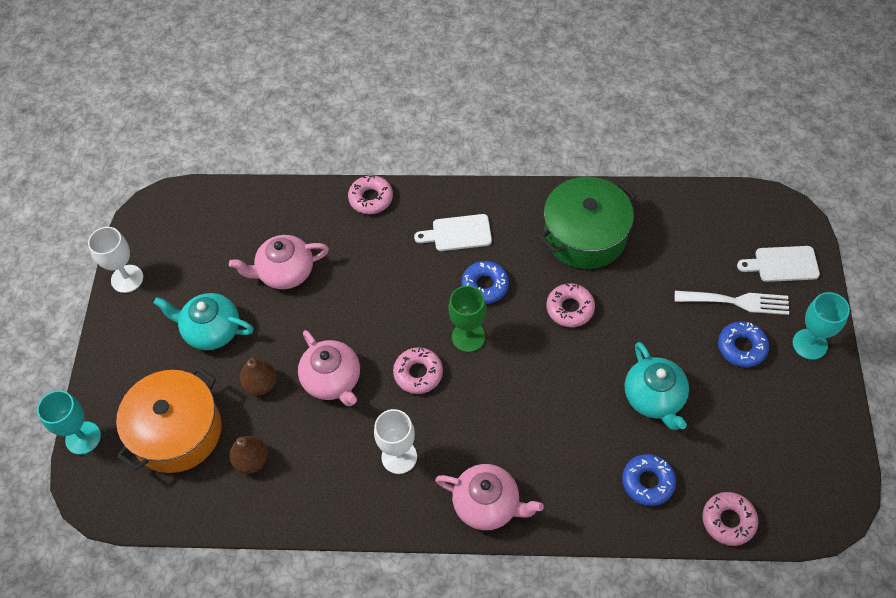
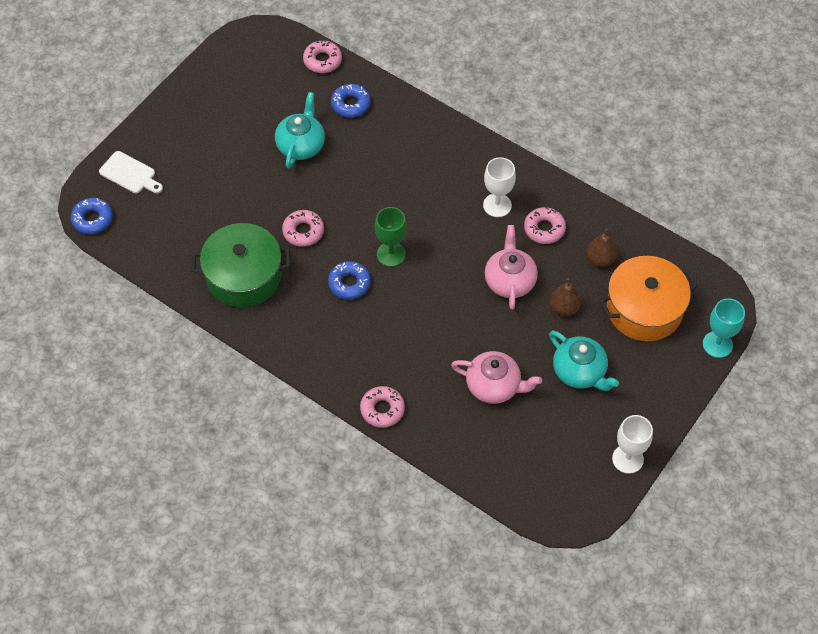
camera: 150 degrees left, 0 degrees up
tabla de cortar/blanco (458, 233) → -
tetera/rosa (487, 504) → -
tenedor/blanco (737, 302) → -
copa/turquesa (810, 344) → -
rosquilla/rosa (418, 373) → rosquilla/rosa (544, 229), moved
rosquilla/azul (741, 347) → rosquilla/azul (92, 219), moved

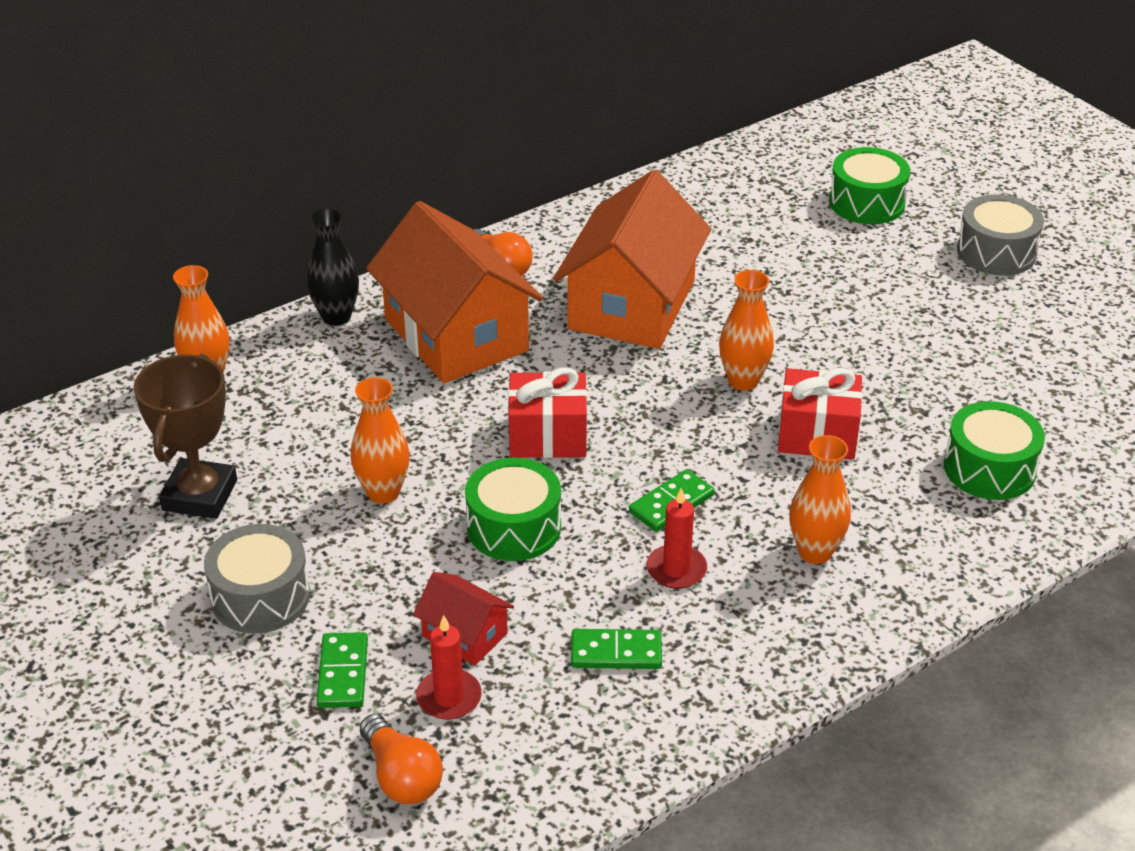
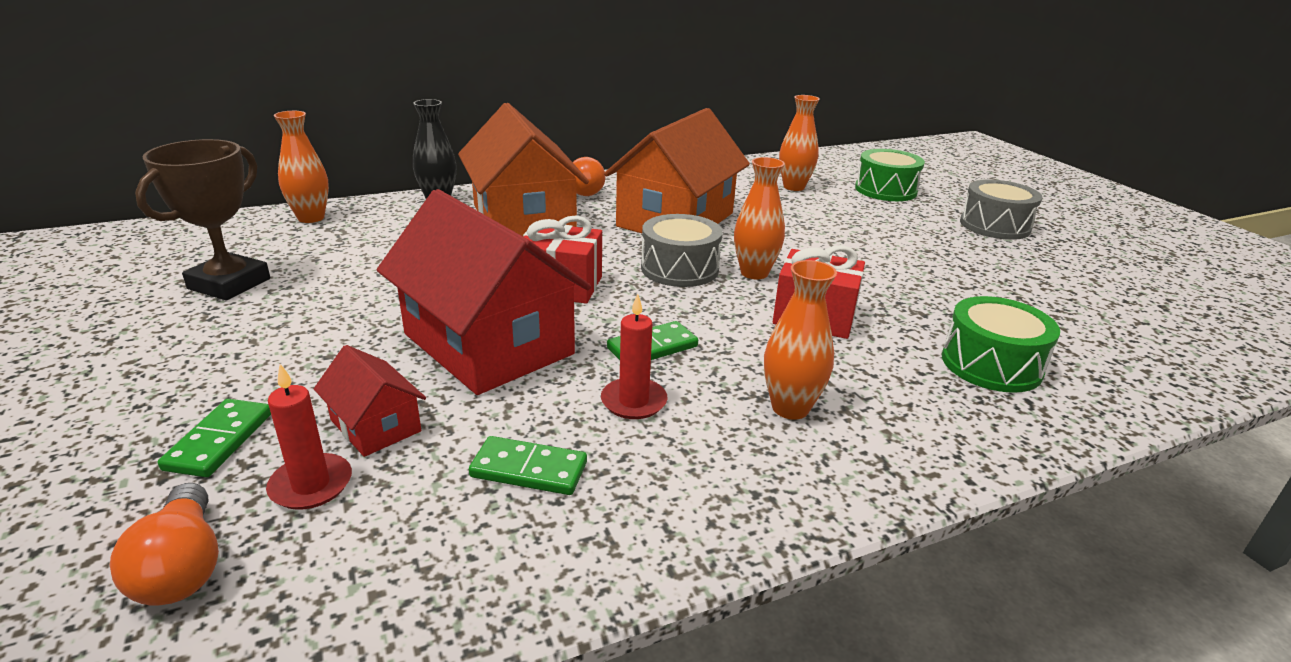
camera: 10 degrees right, 10 degrees down
tambor/gris (260, 596) → tambor/gris (679, 268), moved
florero/naranja (383, 492) → florero/naranja (794, 187), moved
tambor/verde (514, 527) → casa/rojo (488, 344)

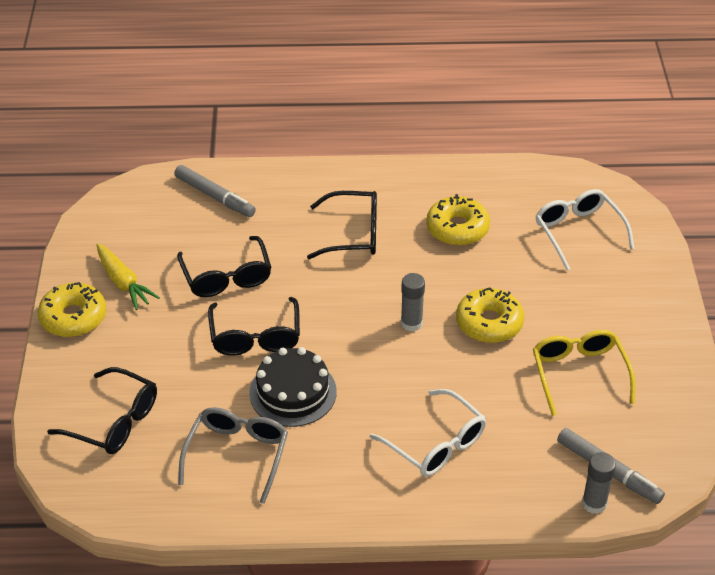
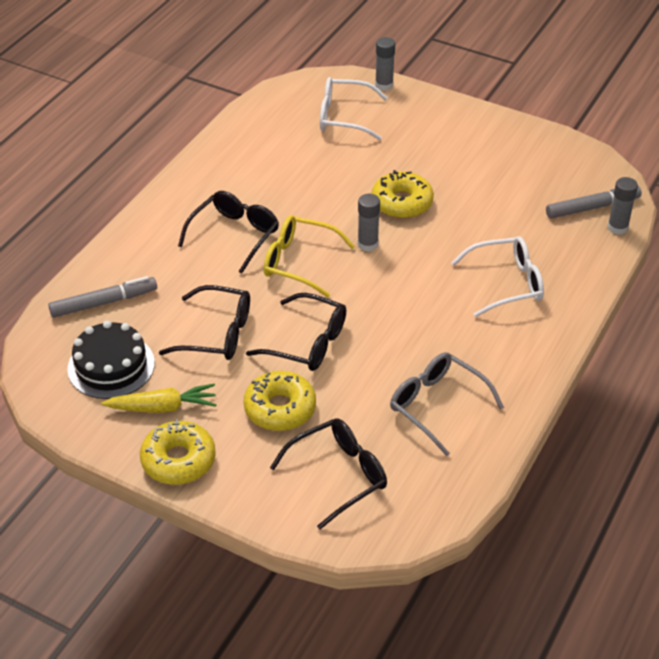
camera: 60 degrees left, 0 degrees up
- → barra de pegamento/gris (384, 85)
tarta/negro (293, 392) → tarta/negro (111, 366), moved
rosquilla/amarillo (457, 228) → rosquilla/amarillo (280, 408), moved
gafas/amarillo (579, 373) → gafas/amarillo (299, 262), moved

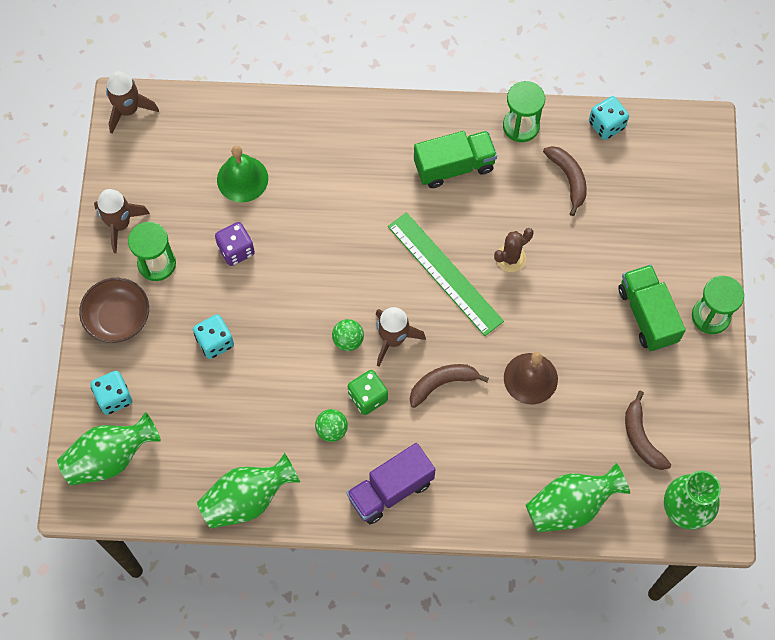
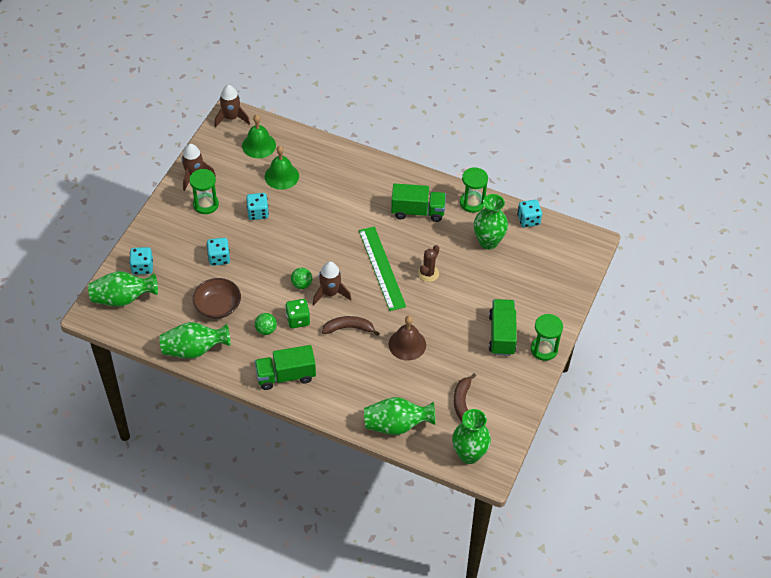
camera: 20 degrees right, 15 degrees down
- → campana/verde (259, 145)
cuenco/marrón (118, 318) → cuenco/marrón (218, 306), moved
plátano/marrón (568, 179) → florero/verde (488, 242)
dado/morado (236, 250) → dado/turquesa (258, 213)
camión/morado (390, 490) → camión/verde (286, 376)
cactus/marrón (510, 258) → cactus/marrón (428, 273), 45 degrees counterclockwise

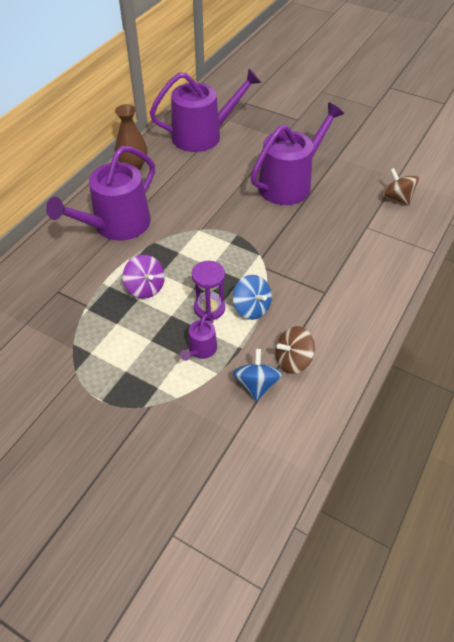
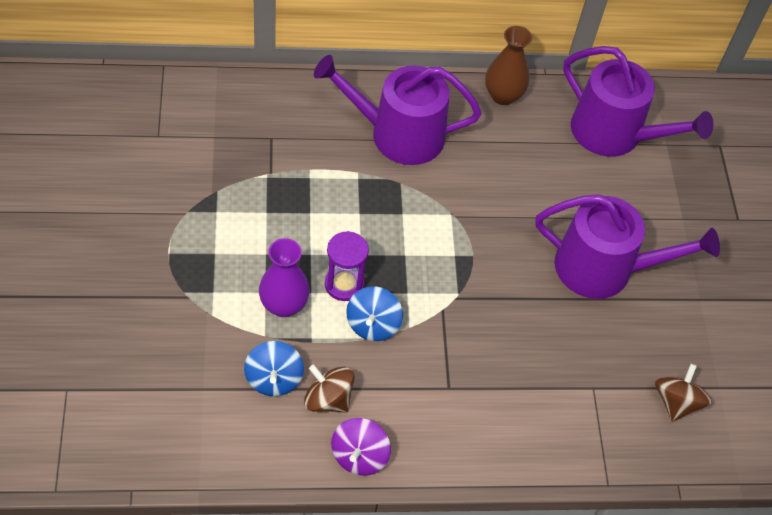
camera: 50 degrees right, 5 degrees up
peonza/morado (145, 287) → peonza/morado (359, 456), moved
regadera/morado (200, 350) → florero/morado (283, 305)
peonza/azul (256, 384) → peonza/azul (274, 379), 120 degrees clockwise

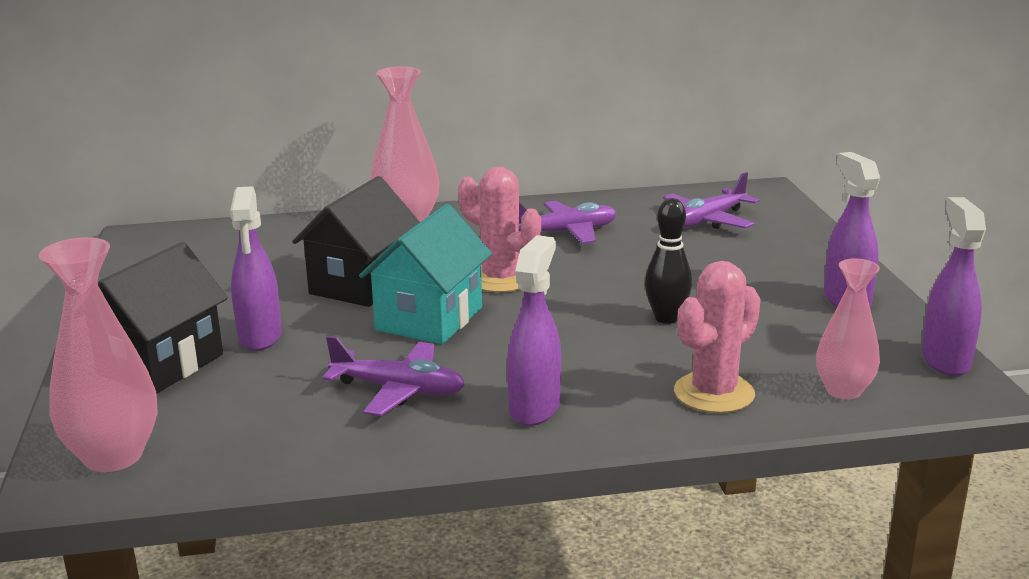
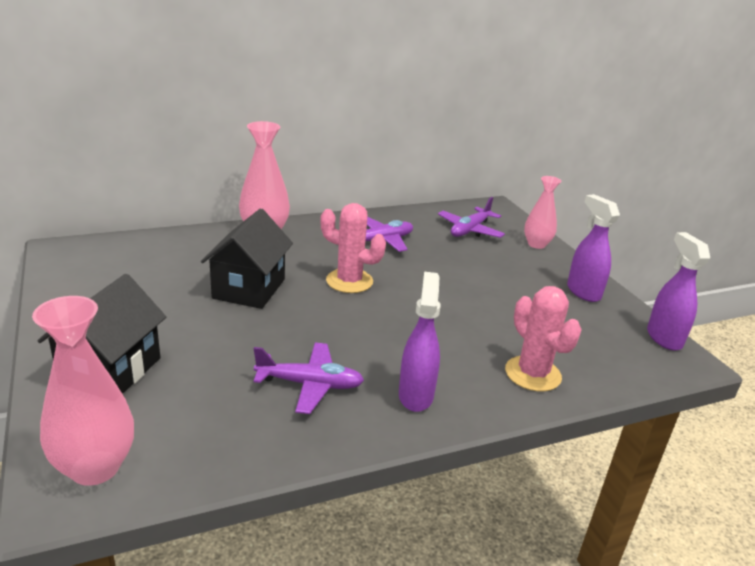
camera: 15 degrees left, 5 degrees up
pulverizador/morado (260, 337) → -
casa/turquesa (429, 319) → -
bolo/negro (666, 318) → -
florero/rosa (843, 390) → florero/rosa (536, 244), moved
cactus/rosa (714, 393) → cactus/rosa (532, 374), 60 degrees counterclockwise

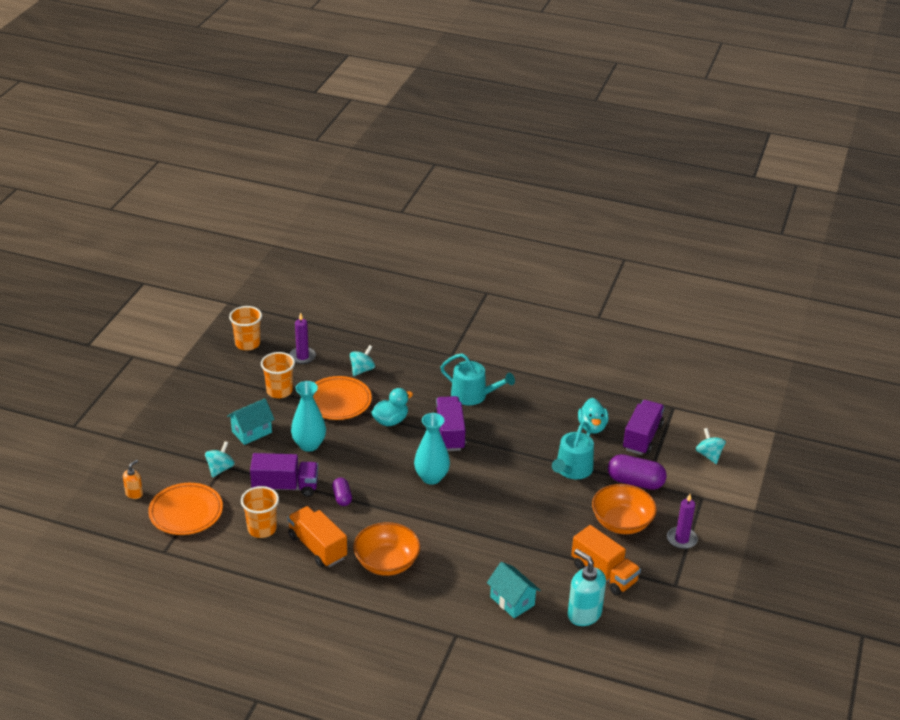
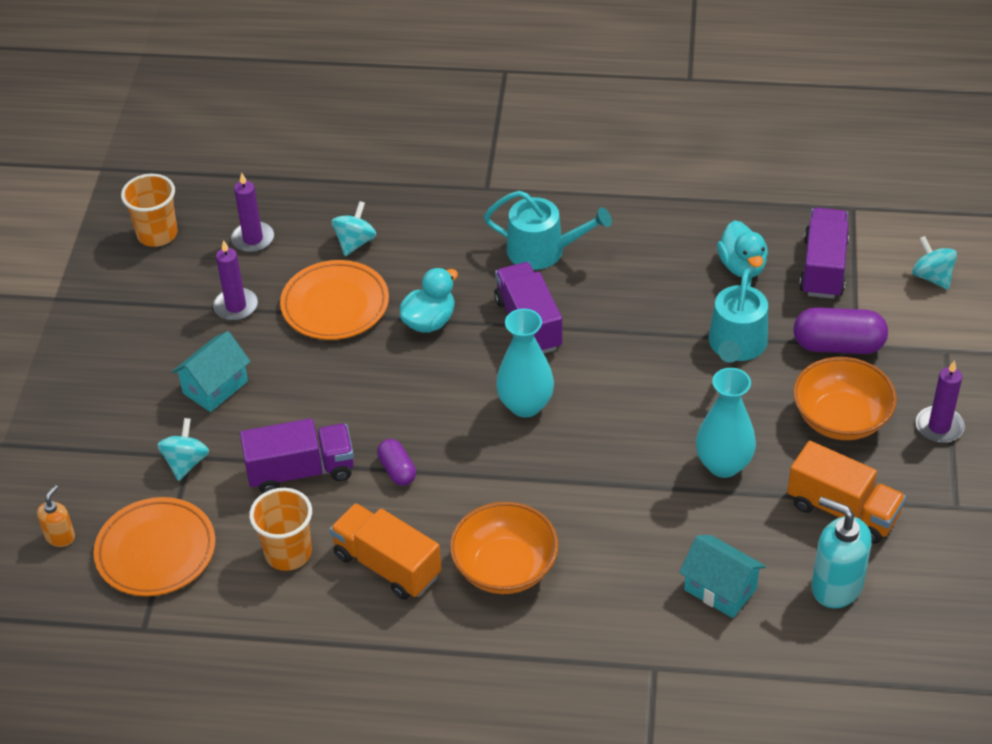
camera: 10 degrees left, 10 degrees up
florero/turquesa (309, 445) → florero/turquesa (723, 465), moved
vaso/naranja (279, 391) → vela/morado (236, 306)

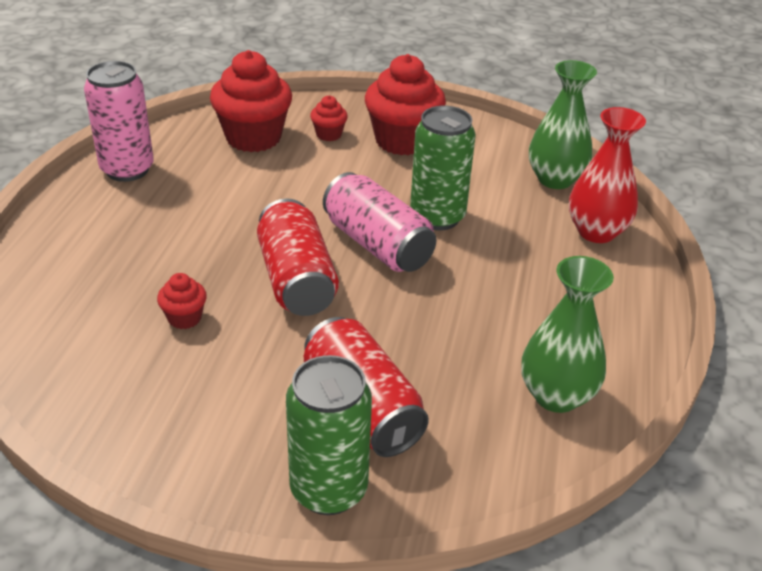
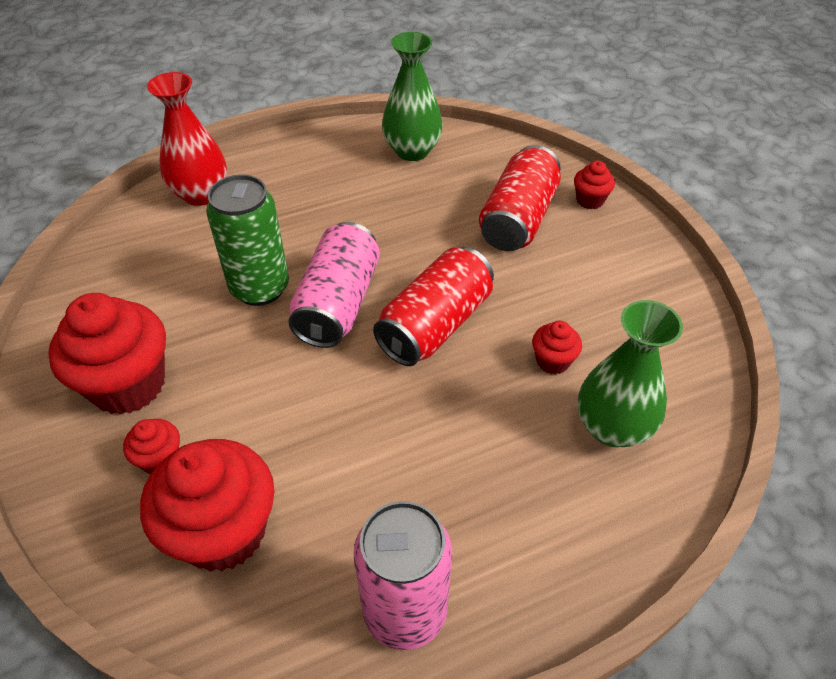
camera: 125 degrees left, 10 degrees up
florero/verde (555, 179) → florero/verde (612, 427), moved
lata/verde (329, 489) → magdalena/rojo (590, 200)

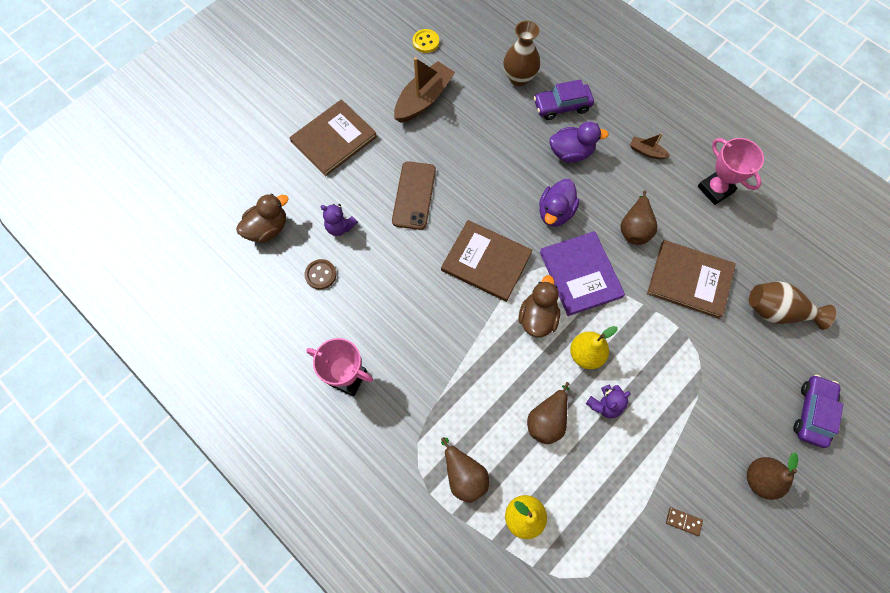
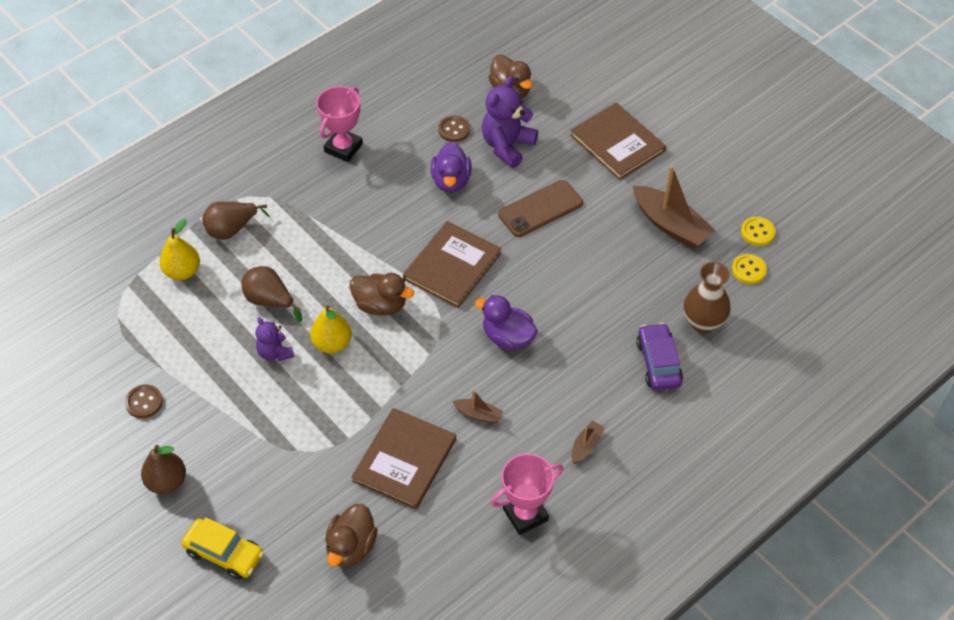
camera: 95 degrees right, 15 degrees down
libro/morado (580, 274) → -
- → botón/amarillo (749, 270)
pato/morado (571, 153) → pato/morado (451, 181), moved
pera/marrón (634, 228) → barco/marrón (478, 414)
ficha de dominó/marrón (683, 521) → botón/marrón (144, 402)
florero/marrón (777, 311) → pato/marrón (351, 547)
coche/morado (812, 413) → coche/amarillo (224, 553)
móvil/marrón (414, 195) → móvil/marrón (540, 209), 45 degrees counterclockwise
osito/morado (340, 227) → osito/morado (507, 146), x1.70

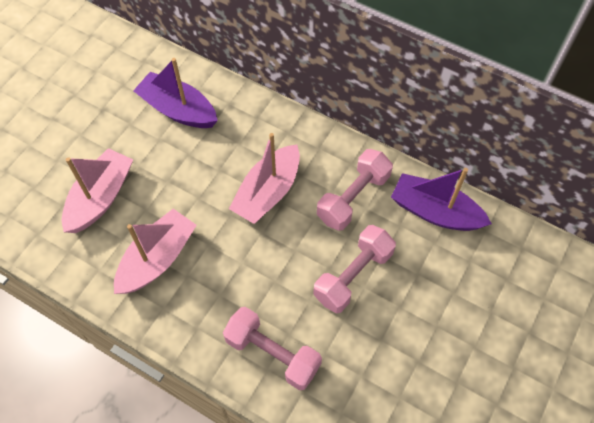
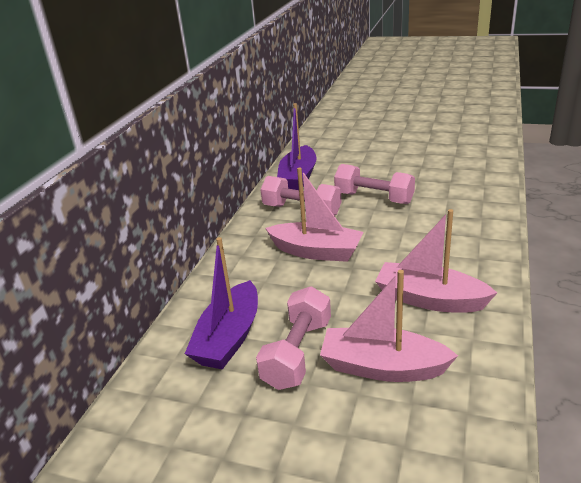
camera: 100 degrees left, 30 degrees down
mancuerna/rosa (272, 354) → mancuerna/rosa (297, 353), moved

